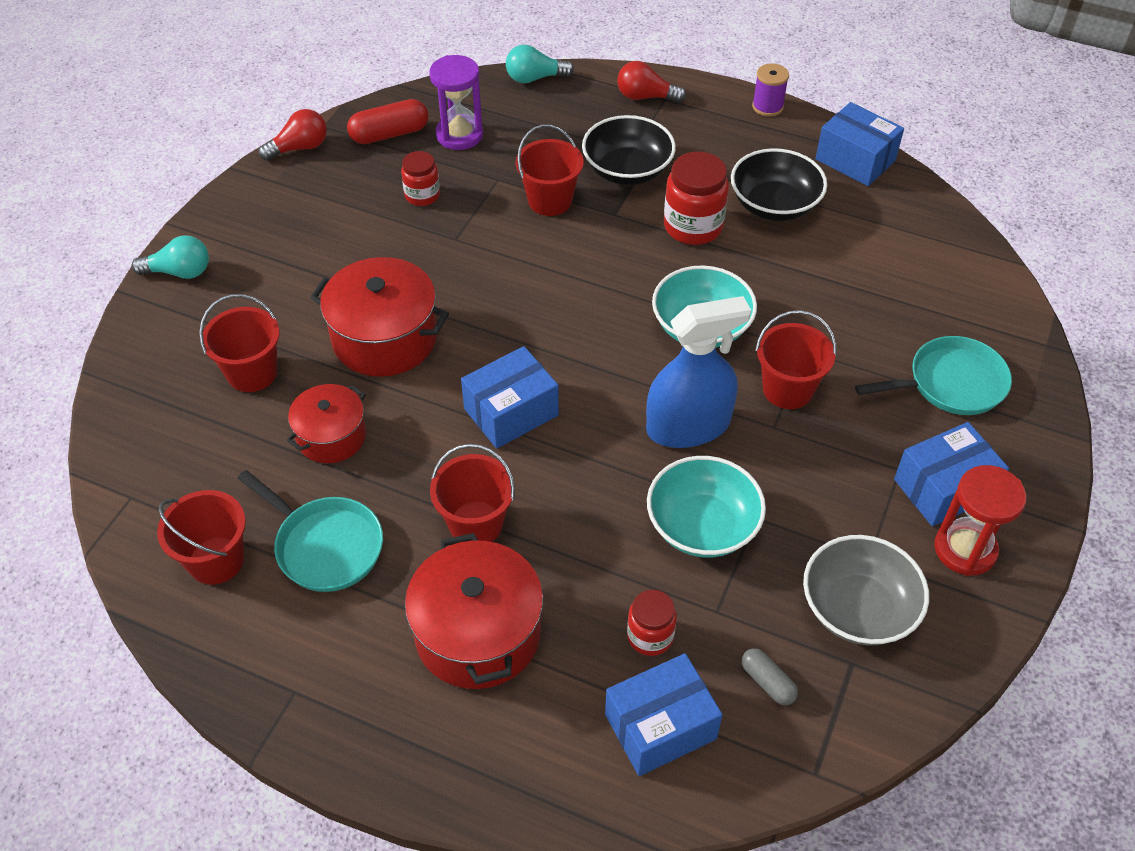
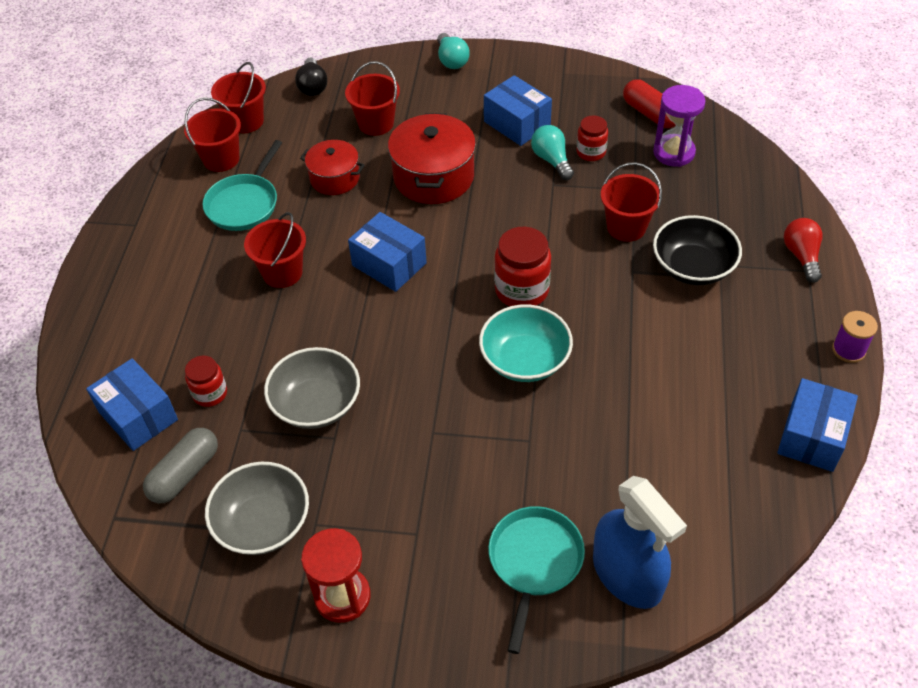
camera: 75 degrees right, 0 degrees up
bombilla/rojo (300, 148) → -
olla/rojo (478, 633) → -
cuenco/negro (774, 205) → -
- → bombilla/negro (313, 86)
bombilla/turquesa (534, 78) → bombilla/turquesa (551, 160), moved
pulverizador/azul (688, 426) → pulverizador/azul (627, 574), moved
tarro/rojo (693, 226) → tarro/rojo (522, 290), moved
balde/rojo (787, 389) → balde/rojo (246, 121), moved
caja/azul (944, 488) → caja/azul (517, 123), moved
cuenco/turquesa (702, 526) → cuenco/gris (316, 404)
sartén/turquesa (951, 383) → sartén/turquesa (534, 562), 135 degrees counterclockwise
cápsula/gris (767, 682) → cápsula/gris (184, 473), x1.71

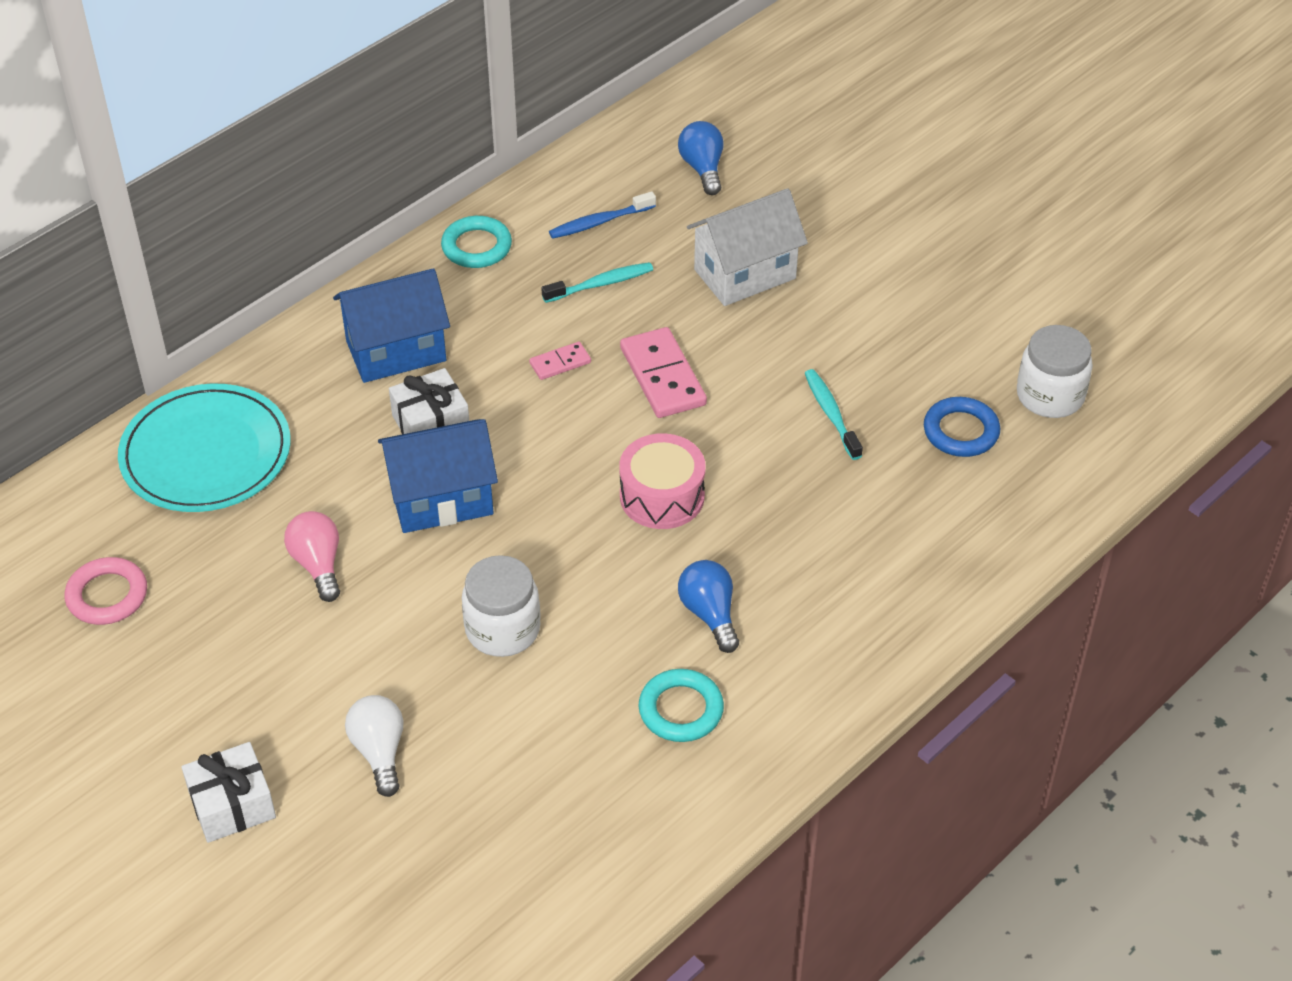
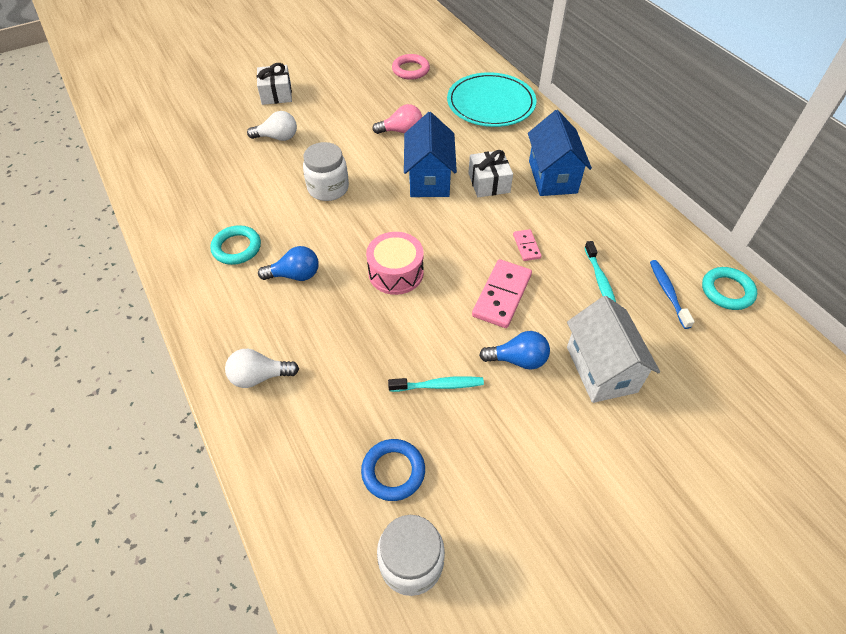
camera: 105 degrees right, 5 degrees up
- → bombilla/blanco (259, 377)
anillo/turquesa (476, 247) → anillo/turquesa (727, 291), moved
bombilla/azul (702, 168) → bombilla/azul (518, 360), moved
ficha de dominó/rosa (662, 376) → ficha de dominó/rosa (501, 295), 60 degrees counterclockwise

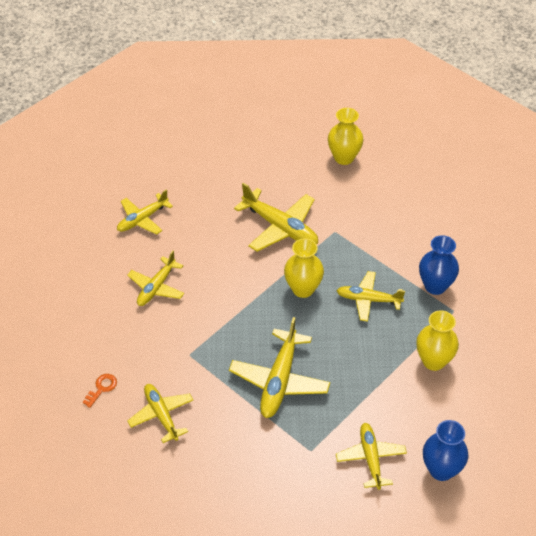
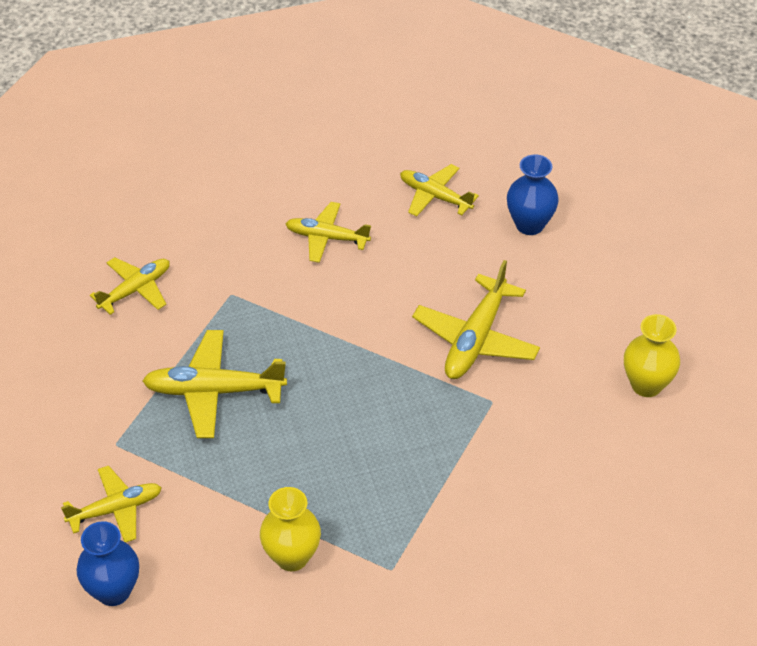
camera: 75 degrees right, 0 degrees up
llave/naranja (102, 388) → -
florero/amarillo (303, 289) → -
avión/amarillo (368, 300) → -
florero/azul (435, 286) → florero/azul (529, 224), moved

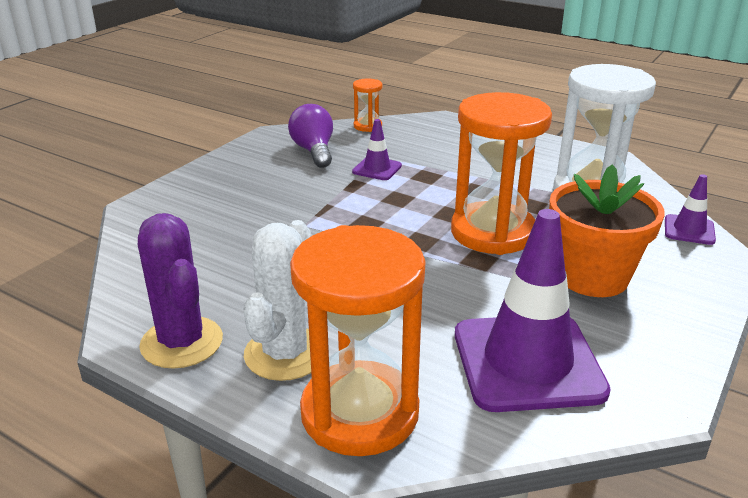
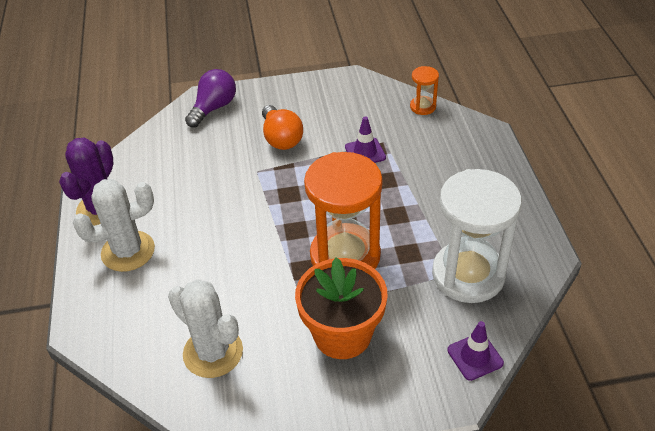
camera: 50 degrees right, 15 degrees up
reloj de arena/naranja (359, 413) → -
- → bombilla/naranja (281, 138)
bombilla/morado (314, 151) → bombilla/morado (214, 108), moved
cono de tráfico/morado (527, 362) → cactus/blanco (213, 352)

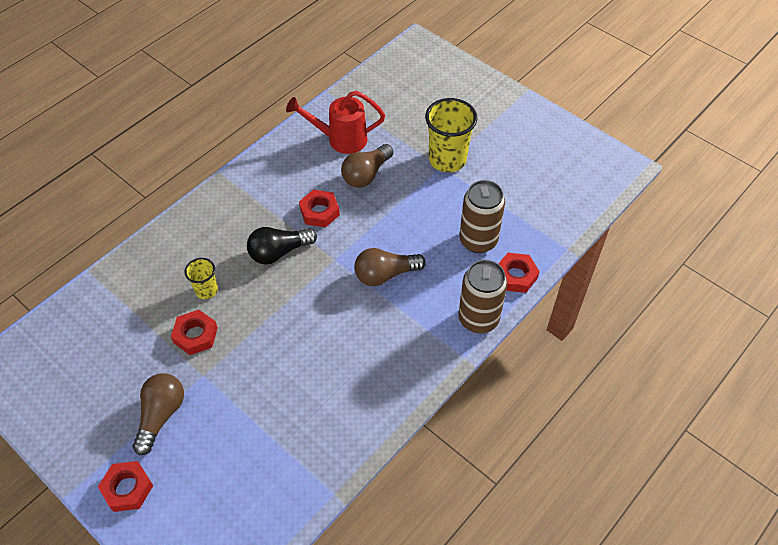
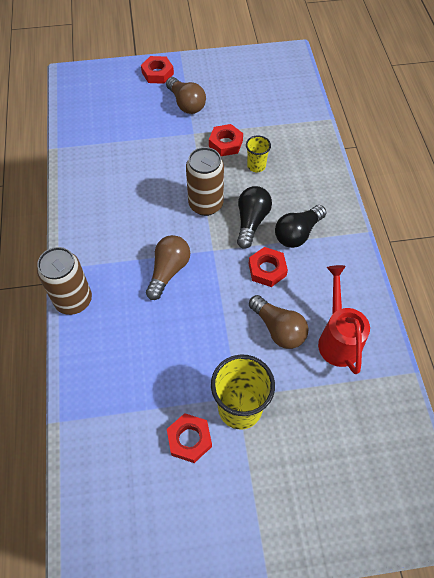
camera: 130 degrees right, 5 degrees up
- → bombilla/negro (297, 233)
lata/marrón (478, 240) → lata/marrón (205, 204), moved
tuerca/rojo (516, 276) → tuerca/rojo (189, 439), moved
regadera/rojo (340, 139) → regadera/rojo (337, 338), 45 degrees counterclockwise
bombilla/marrón (366, 174) → bombilla/marrón (278, 329), 150 degrees clockwise

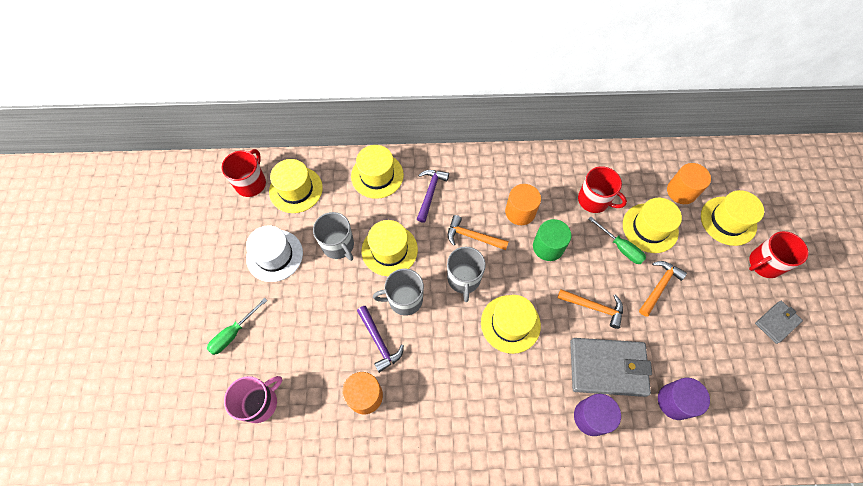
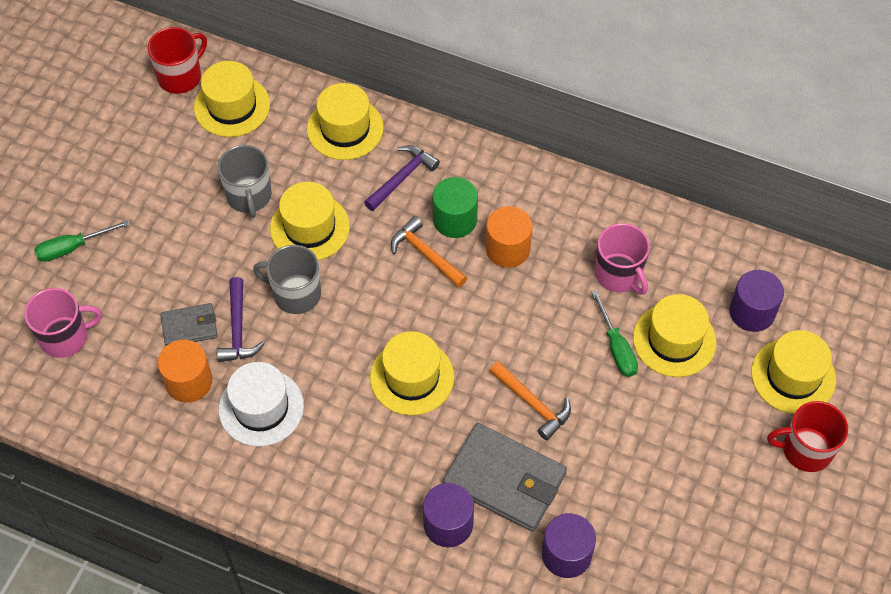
camera: 25 degrees right, 5 degrees down
taza/gris (464, 279) → -
martillo/naranja (659, 286) → -
sombrero/blanco (274, 255) → sombrero/blanco (261, 407), moved
cilindro/verde (548, 247) → cilindro/verde (455, 219), moved
cartera/gris (777, 322) → cartera/gris (189, 327), moved
taza/rojo (594, 200) → taza/rosa (619, 274)
cilindro/naranja (681, 191) → cilindro/morado (752, 312)

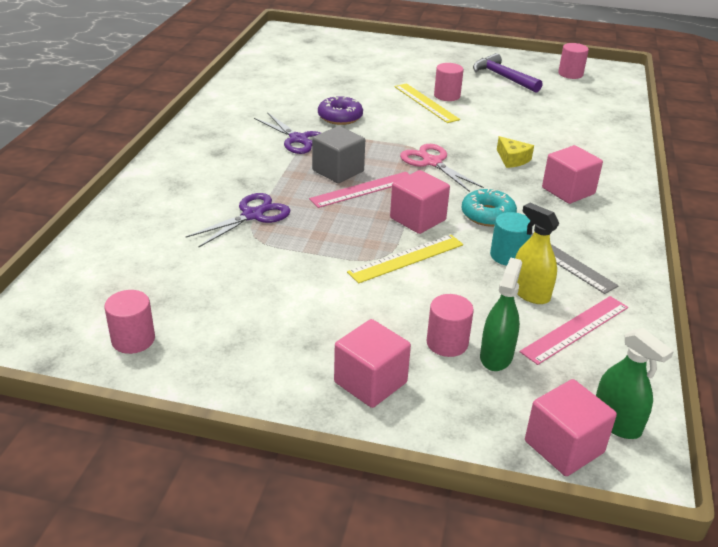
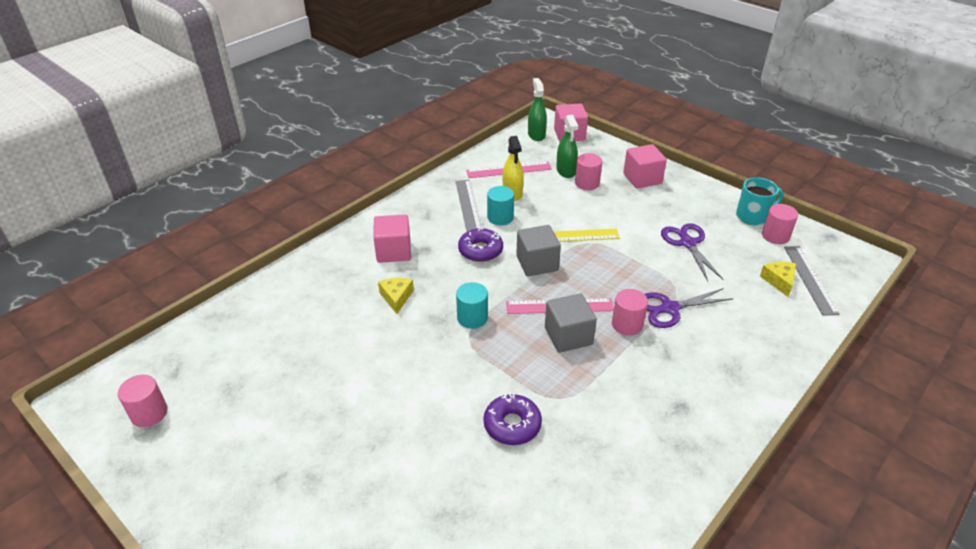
camera: 150 degrees left, 5 degrees up
regla/amarillo (425, 103) → -
martillo/morado (503, 77) → -
- → taza/turquesa (753, 216)
- → queso/amarillo (779, 281)
- → regla/gris (810, 279)
tijeras/morado (298, 139) → tijeras/morado (687, 243), moved
cilindro/rosa (447, 96) → cilindro/rosa (627, 324), moved
tijeras/rosa (432, 162) → cilindro/turquesa (472, 318)
cubo/rosa (418, 219) → cubo/gris (537, 263)
rosquilla/turquesa (487, 215) → rosquilla/morado (480, 250)
pulverizador/verde (496, 356) → pulverizador/verde (566, 171), 60 degrees counterclockwise

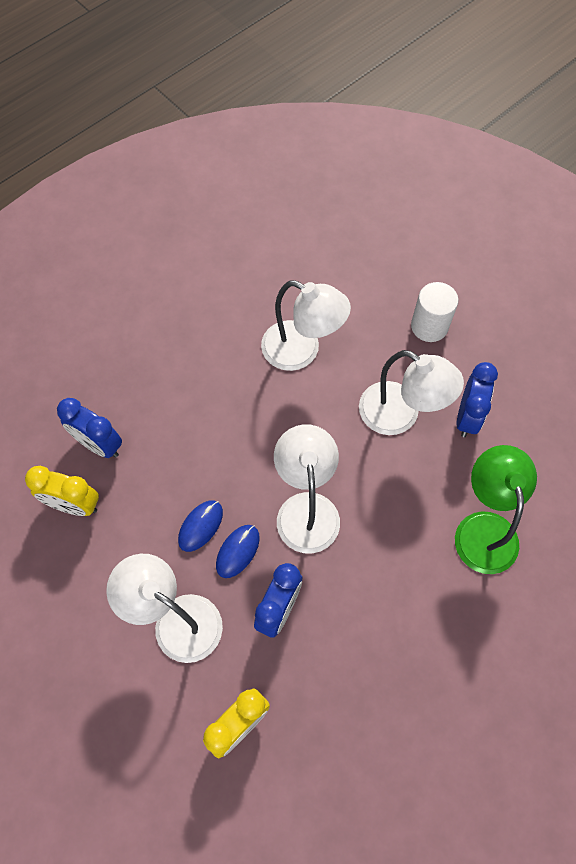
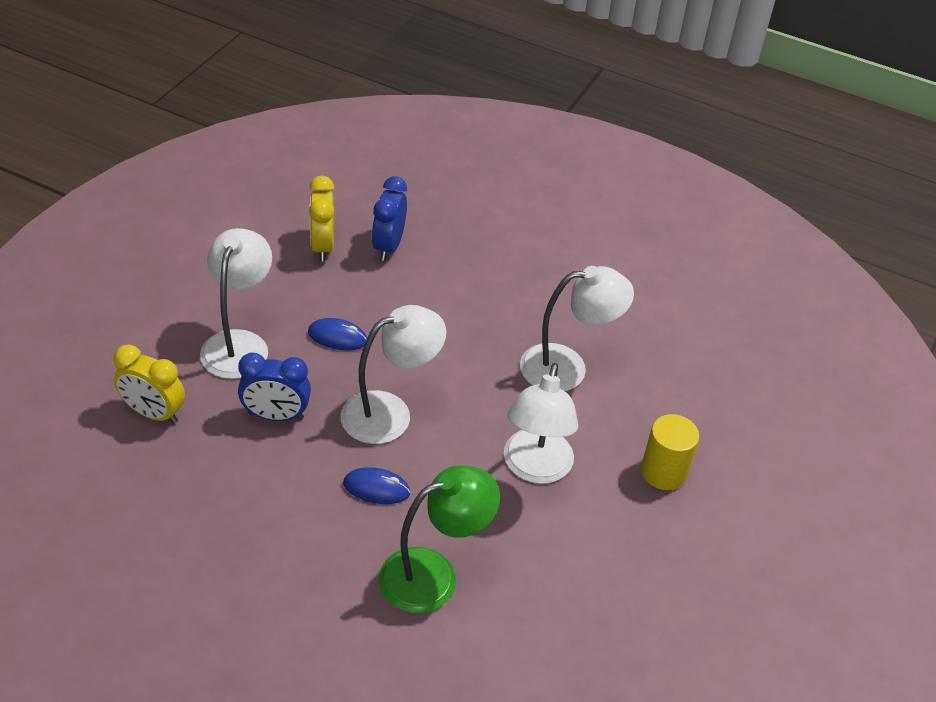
camera: 65 degrees right, 20 degrees down
despertador/azul (467, 417) → -
ratón/azul (238, 551) → ratón/azul (376, 488), moved
cilindro/blanco (429, 326) → cilindro/amarillo (663, 472)
lámpara/blanco (301, 351) → lámpara/blanco (567, 367), 105 degrees counterclockwise

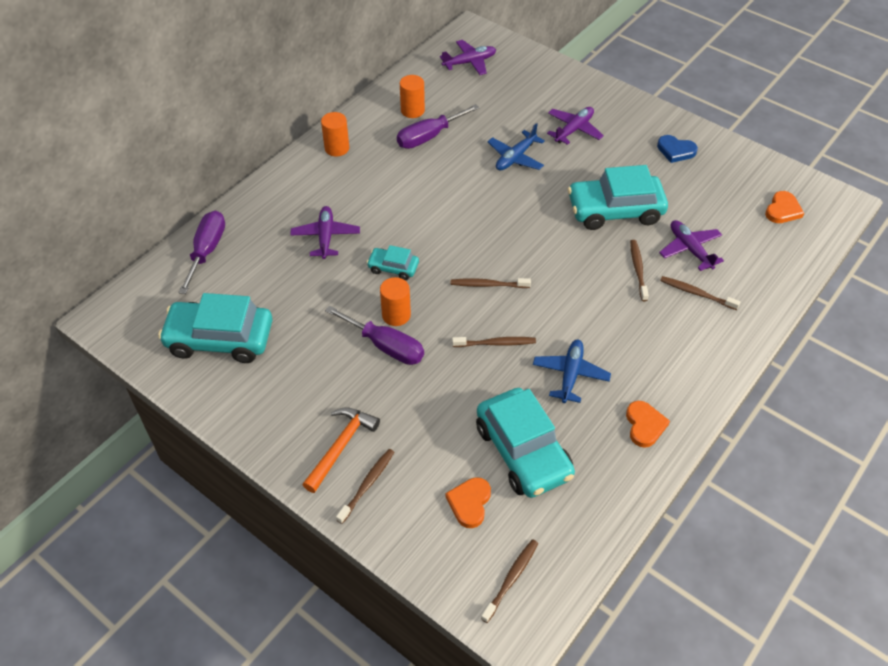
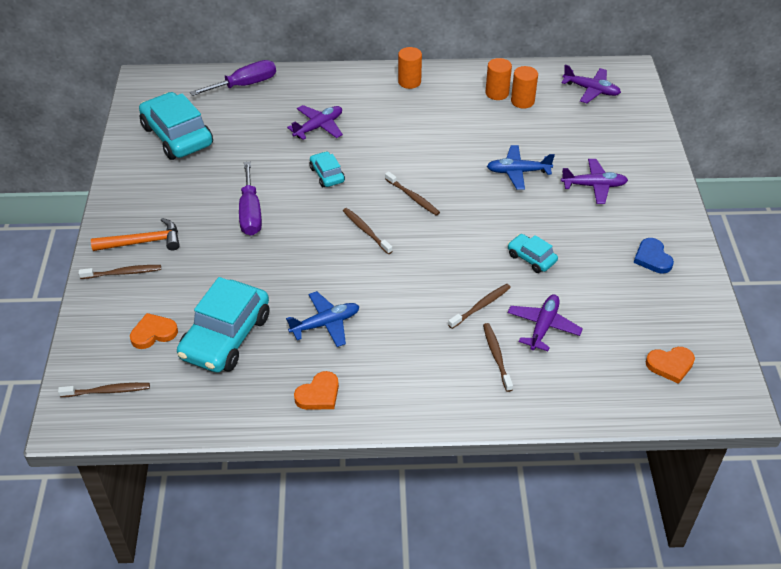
camera: 50 degrees right, 5 degrees down
destornillador/morado (429, 137) → -
cilindro/naranja (396, 315) → cilindro/naranja (522, 101), moved
cepillo de dientes/marrón (496, 343) → cepillo de dientes/marrón (413, 197), moved
coche/turquesa (615, 210) → coche/turquesa (531, 258), x0.50

